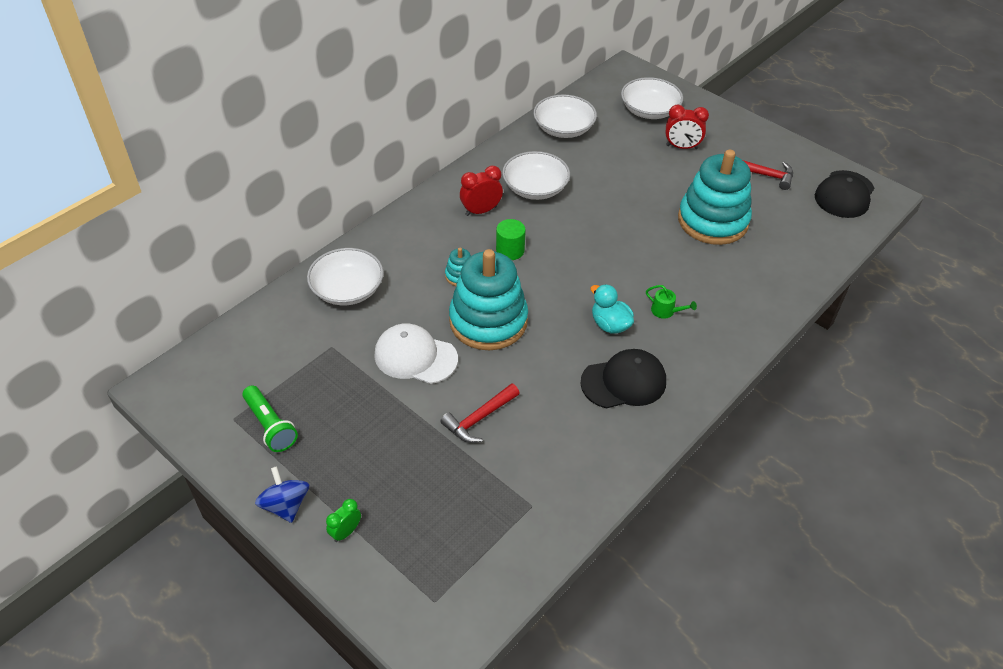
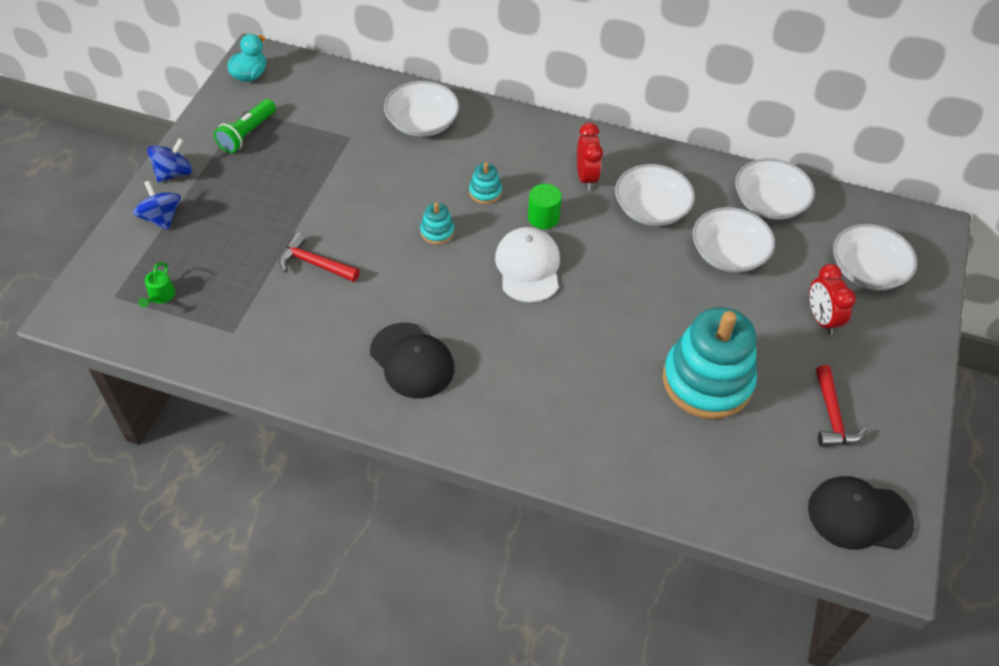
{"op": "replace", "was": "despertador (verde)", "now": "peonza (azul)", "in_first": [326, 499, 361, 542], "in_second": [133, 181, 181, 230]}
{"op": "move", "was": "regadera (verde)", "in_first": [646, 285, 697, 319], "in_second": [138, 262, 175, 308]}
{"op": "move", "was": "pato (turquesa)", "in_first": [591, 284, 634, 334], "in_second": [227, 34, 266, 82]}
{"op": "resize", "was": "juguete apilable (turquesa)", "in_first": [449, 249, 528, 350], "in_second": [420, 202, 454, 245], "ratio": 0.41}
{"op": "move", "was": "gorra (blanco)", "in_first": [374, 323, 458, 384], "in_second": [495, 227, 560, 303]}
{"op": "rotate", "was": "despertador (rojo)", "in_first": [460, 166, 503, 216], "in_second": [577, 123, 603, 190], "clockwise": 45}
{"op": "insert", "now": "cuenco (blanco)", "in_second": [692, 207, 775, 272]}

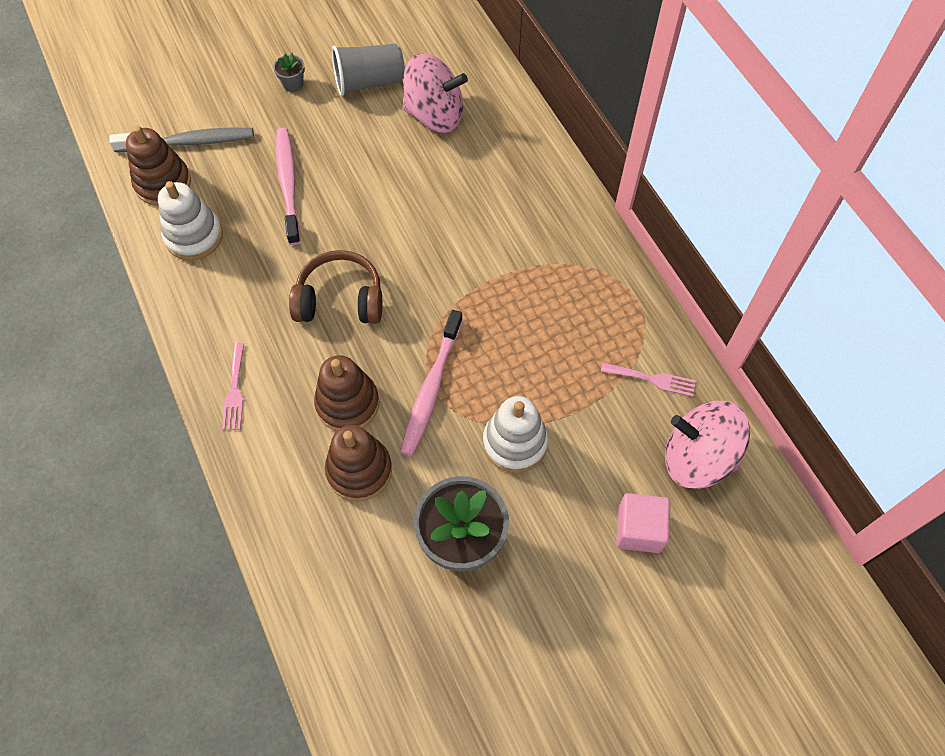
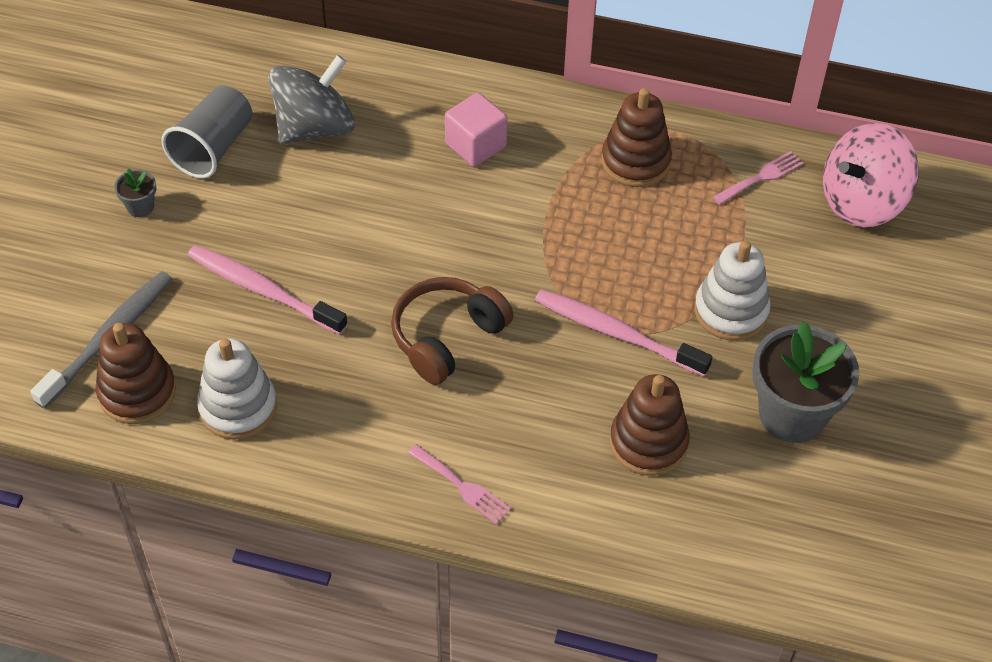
{"op": "recolor", "was": "peonza (rosa)", "now": "peonza (gris)", "in_first": [402, 53, 468, 133], "in_second": [268, 55, 355, 144]}
{"op": "move", "was": "cubo (rosa)", "in_first": [616, 493, 670, 553], "in_second": [445, 93, 508, 167]}
{"op": "rotate", "was": "cepillo de dientes (rosa)", "in_first": [400, 310, 463, 456], "in_second": [535, 289, 712, 376], "clockwise": 150}
{"op": "move", "was": "juguete apilable (marrón)", "in_first": [314, 355, 379, 431], "in_second": [601, 88, 672, 187]}

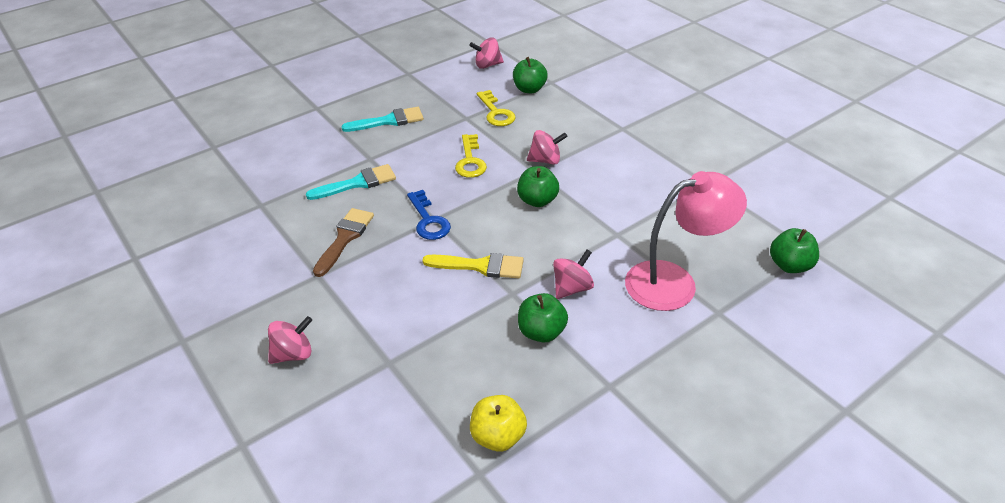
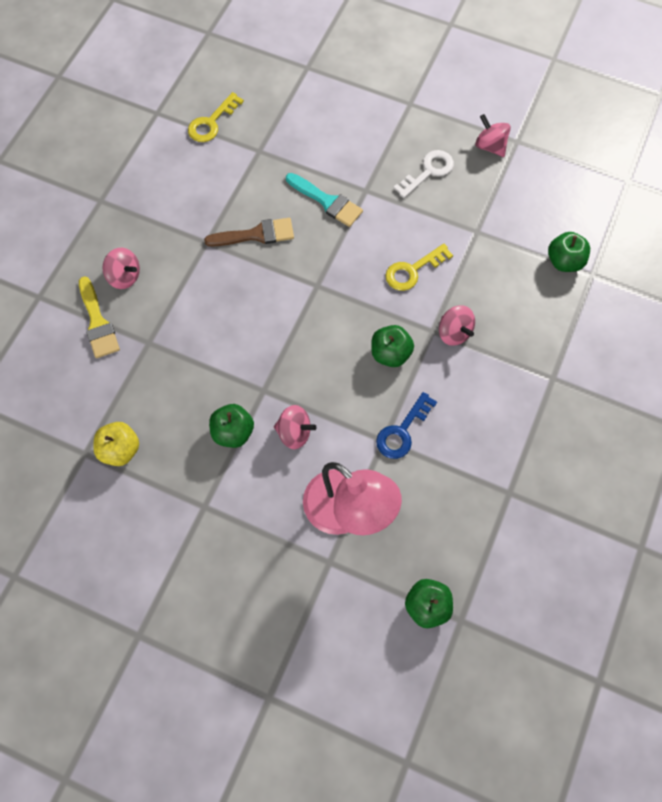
{"op": "move", "was": "pincel (amarillo)", "in_first": [422, 253, 524, 279], "in_second": [79, 276, 120, 358]}
{"op": "move", "was": "llave (amarillo)", "in_first": [477, 90, 516, 126], "in_second": [188, 92, 244, 142]}
{"op": "move", "was": "llave (azul)", "in_first": [407, 190, 451, 240], "in_second": [376, 392, 437, 459]}
{"op": "replace", "was": "pincel (turquesa)", "now": "llave (blanco)", "in_first": [341, 107, 424, 132], "in_second": [393, 150, 454, 198]}
{"op": "move", "was": "peonza (rosa)", "in_first": [469, 37, 504, 69], "in_second": [475, 114, 511, 157]}

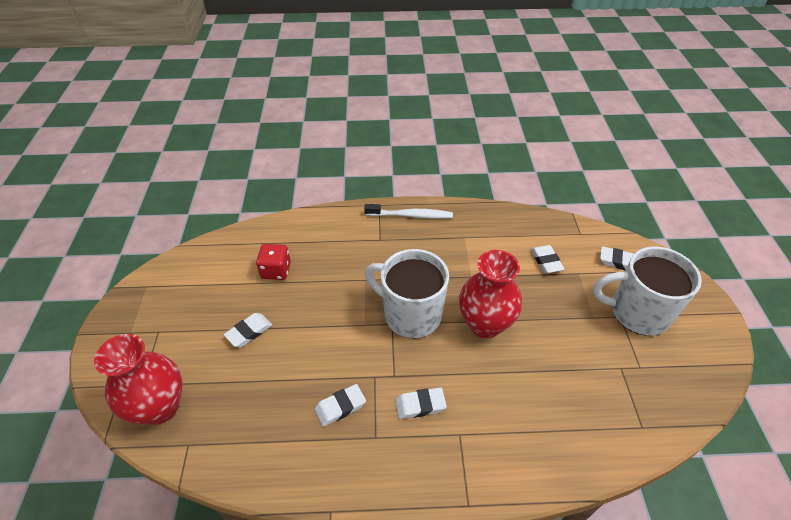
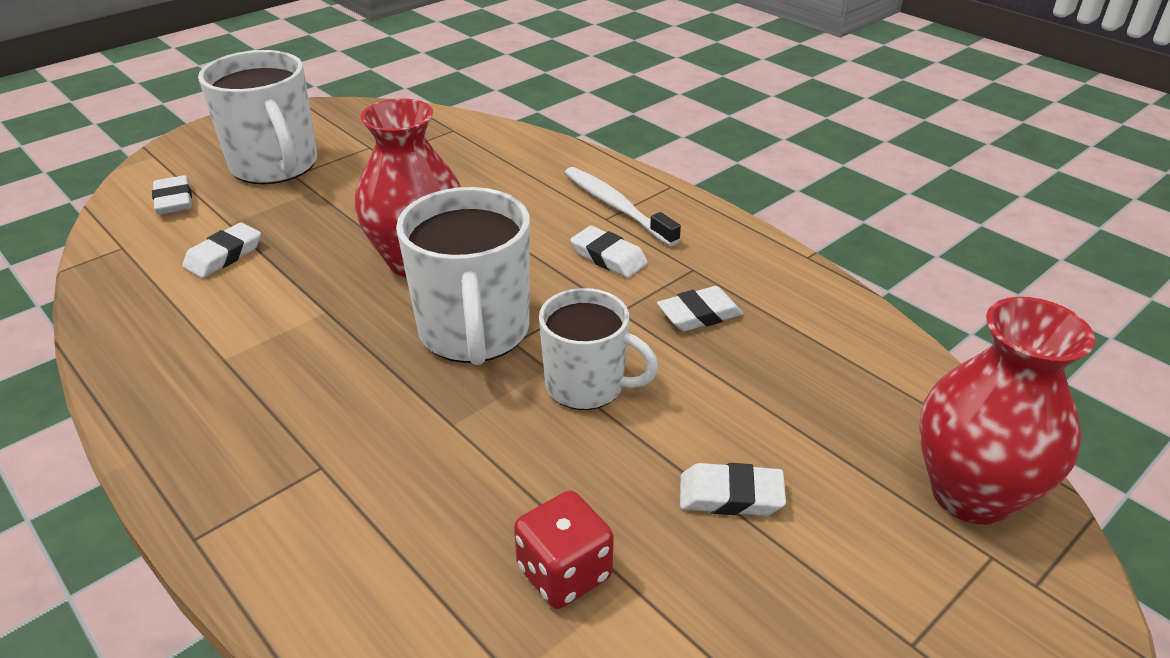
{"op": "insert", "now": "taza (blanco)", "in_second": [539, 288, 659, 410]}
{"op": "move", "was": "cepillo de dientes (blanco)", "in_first": [364, 204, 453, 219], "in_second": [565, 167, 681, 246]}
{"op": "rotate", "was": "goma de borrar (blanco)", "in_first": [314, 384, 366, 427], "in_second": [657, 286, 743, 331], "clockwise": -45}

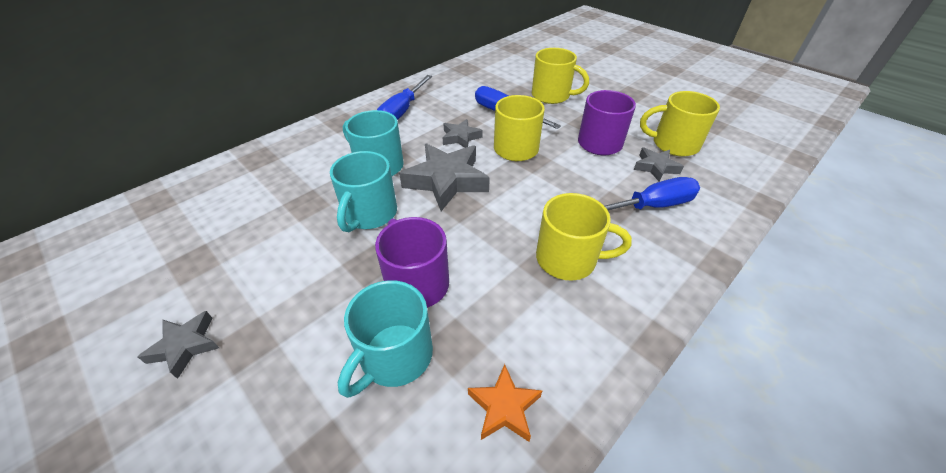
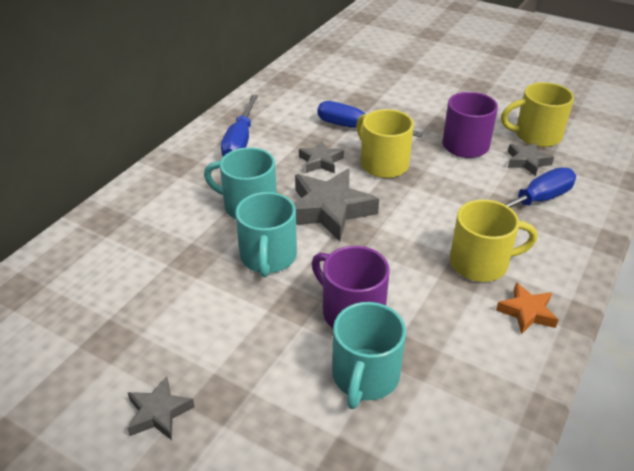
{"op": "move", "was": "estrella (naranja)", "in_first": [468, 364, 542, 442], "in_second": [496, 283, 558, 334]}
{"op": "delete", "was": "taza (amarillo)", "in_first": [532, 48, 589, 104]}

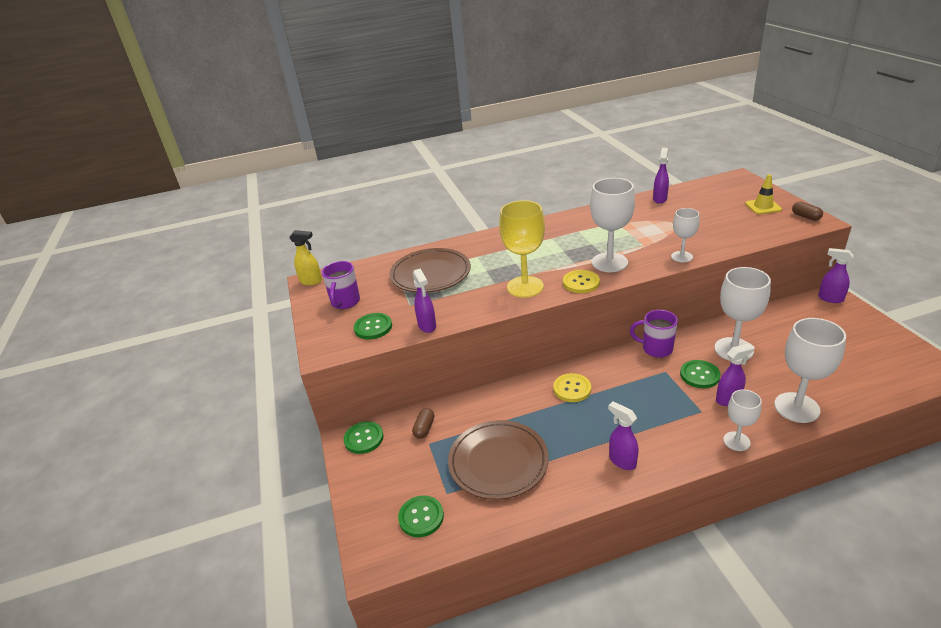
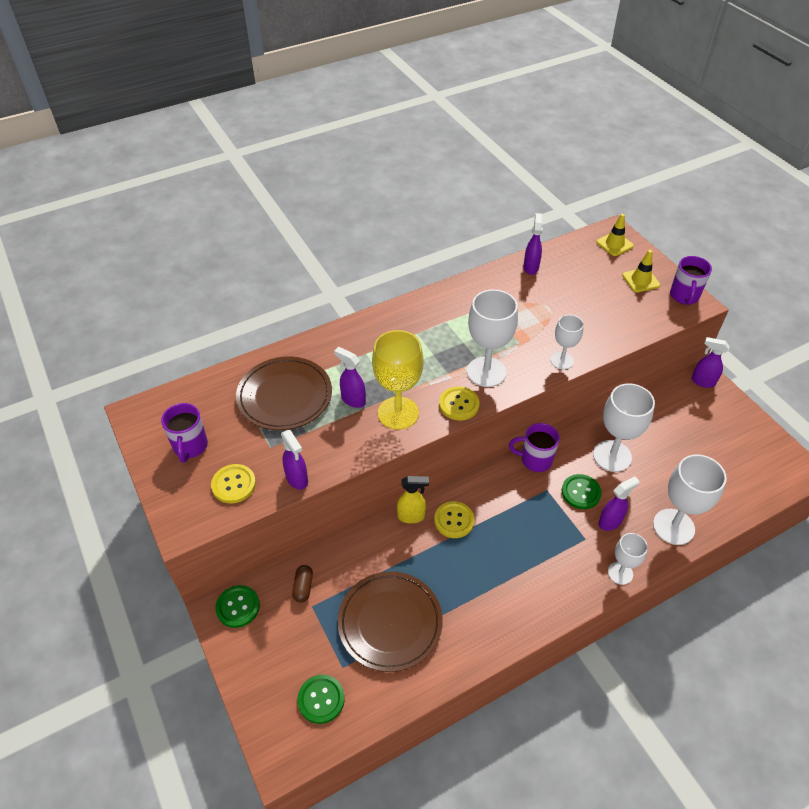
{"op": "recolor", "was": "botón (verde)", "now": "botón (amarillo)", "in_first": [354, 313, 392, 340], "in_second": [211, 464, 256, 503]}
{"op": "move", "was": "pulverizador (morado)", "in_first": [608, 401, 638, 470], "in_second": [334, 347, 366, 408]}
{"op": "move", "was": "pulverizador (amarillo)", "in_first": [289, 230, 322, 285], "in_second": [397, 476, 429, 523]}
{"op": "insert", "now": "cono de tráfico (amarillo)", "in_second": [596, 214, 634, 256]}
{"op": "replace", "was": "cápsula (marrón)", "now": "taza (morado)", "in_first": [792, 202, 823, 221], "in_second": [670, 256, 712, 305]}

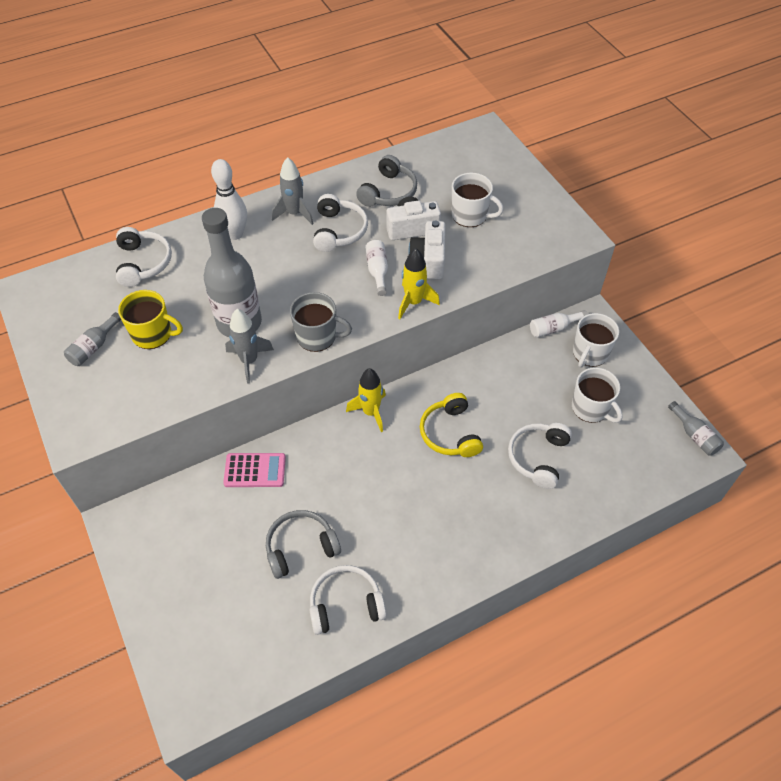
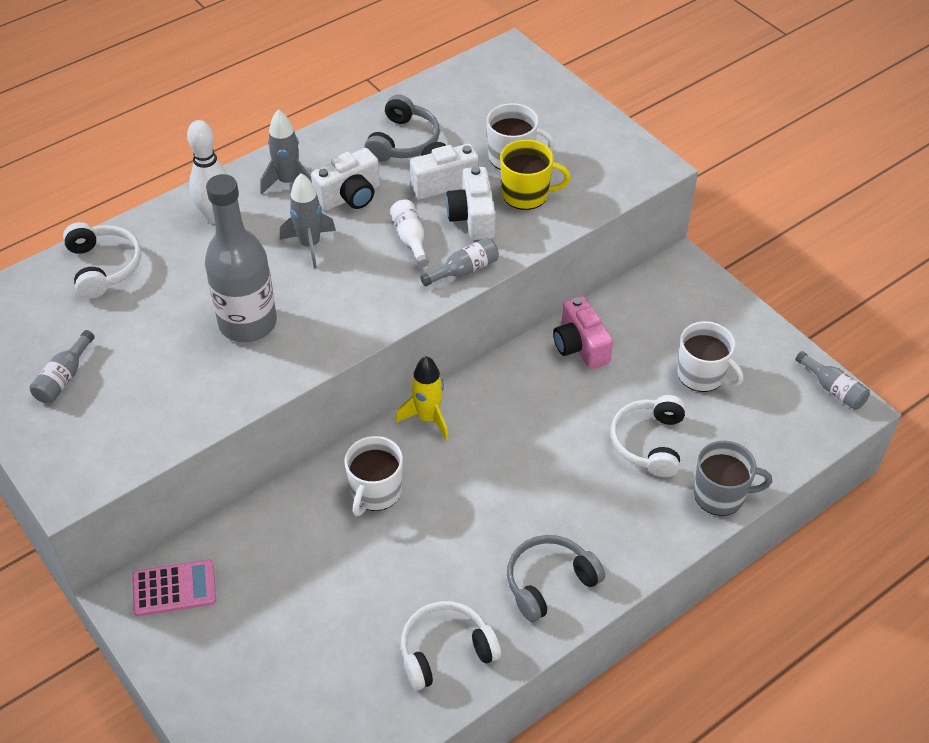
{"op": "move", "was": "calculadora (rosa)", "in_first": [223, 453, 286, 487], "in_second": [132, 559, 216, 616]}
{"op": "move", "was": "cohete (gris)", "in_first": [225, 309, 274, 383], "in_second": [280, 173, 336, 268]}
{"op": "replace", "was": "auriculares (blanco)", "now": "cámara (blanco)", "in_first": [313, 194, 368, 252], "in_second": [311, 148, 380, 211]}
{"op": "move", "was": "taza (blanco)", "in_first": [573, 313, 619, 368], "in_second": [344, 436, 403, 516]}
{"op": "replace", "was": "cohete (amarillo)", "now": "botella (gris)", "in_first": [398, 248, 440, 319], "in_second": [420, 238, 499, 286]}
{"op": "move", "was": "taza (amarillo)", "in_first": [118, 290, 183, 349], "in_second": [500, 140, 571, 210]}
{"op": "move", "was": "auriculares (gris)", "in_first": [266, 510, 341, 579], "in_second": [507, 535, 605, 622]}
{"op": "insert", "now": "cámara (rosa)", "in_second": [553, 296, 613, 369]}
{"op": "move", "was": "taza (gris)", "in_first": [290, 292, 352, 352], "in_second": [694, 441, 772, 516]}
{"op": "delete", "was": "auriculares (amarillo)", "in_first": [420, 393, 483, 457]}
{"op": "delete", "was": "botella (blanco)", "in_first": [530, 310, 588, 338]}

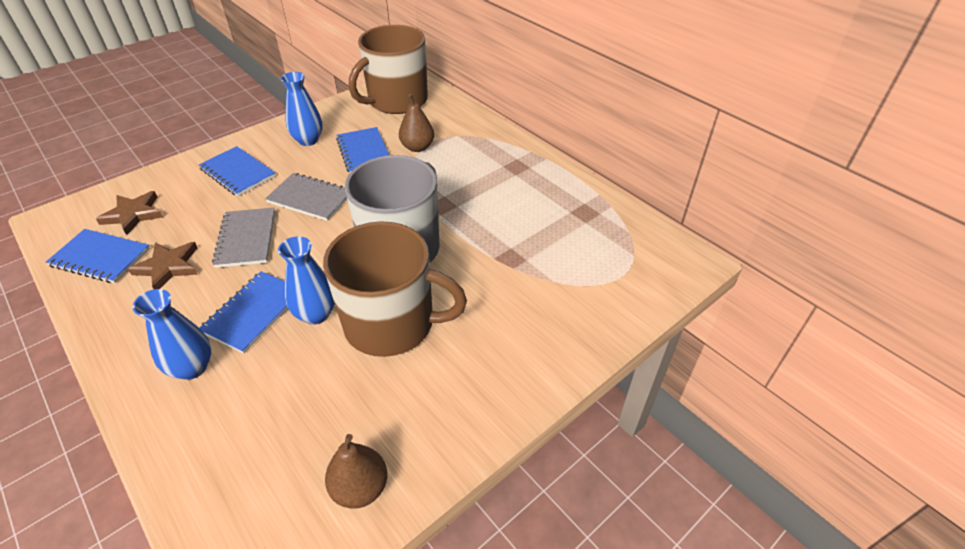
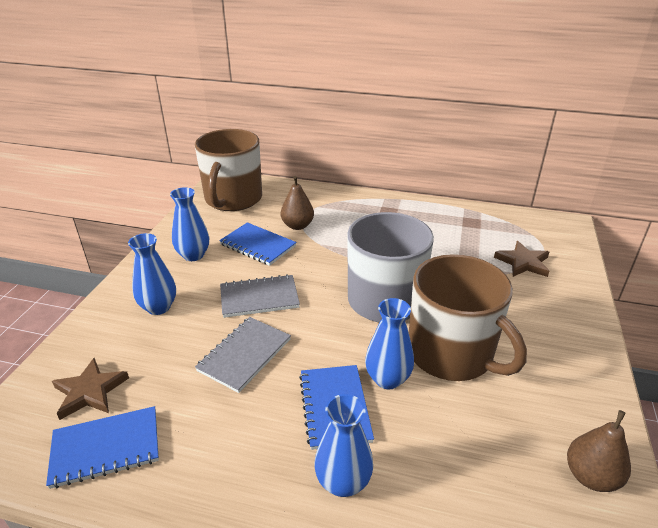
{"op": "replace", "was": "cuaderno (azul)", "now": "florero (azul)", "in_first": [199, 146, 276, 196], "in_second": [128, 233, 176, 315]}
{"op": "rotate", "was": "cuaderno (gris)", "in_first": [212, 208, 275, 268], "in_second": [195, 317, 291, 393], "clockwise": 75}
{"op": "rotate", "was": "taza (marrón)", "in_first": [323, 221, 467, 357], "in_second": [409, 254, 527, 381], "clockwise": 75}
{"op": "move", "was": "estrella (marrón)", "in_first": [128, 242, 198, 289], "in_second": [494, 241, 549, 277]}

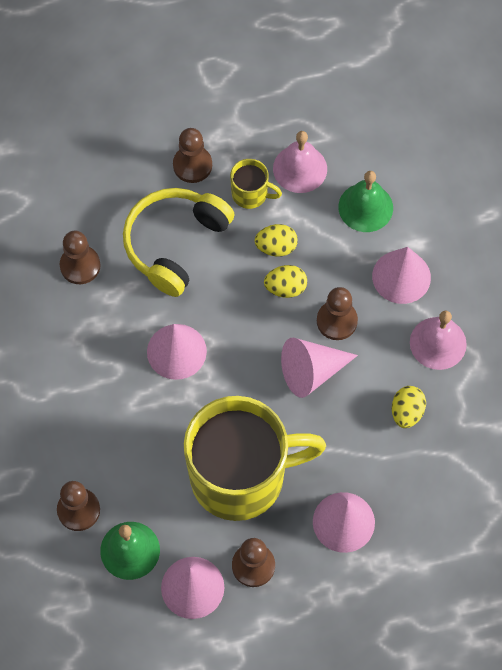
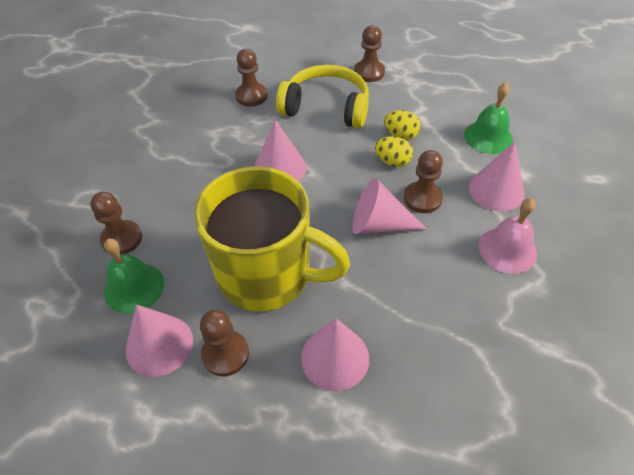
{"op": "rotate", "was": "auriculares (amarillo)", "in_first": [123, 188, 235, 297], "in_second": [276, 65, 369, 128], "clockwise": 45}
{"op": "delete", "was": "taza (amarillo)", "in_first": [230, 159, 282, 209]}
{"op": "delete", "was": "campana (rosa)", "in_first": [273, 131, 327, 193]}
{"op": "delete", "was": "huevo (amarillo)", "in_first": [392, 386, 426, 428]}

